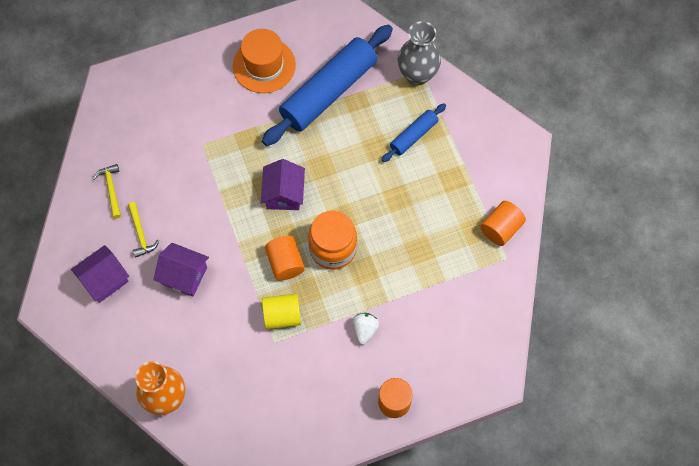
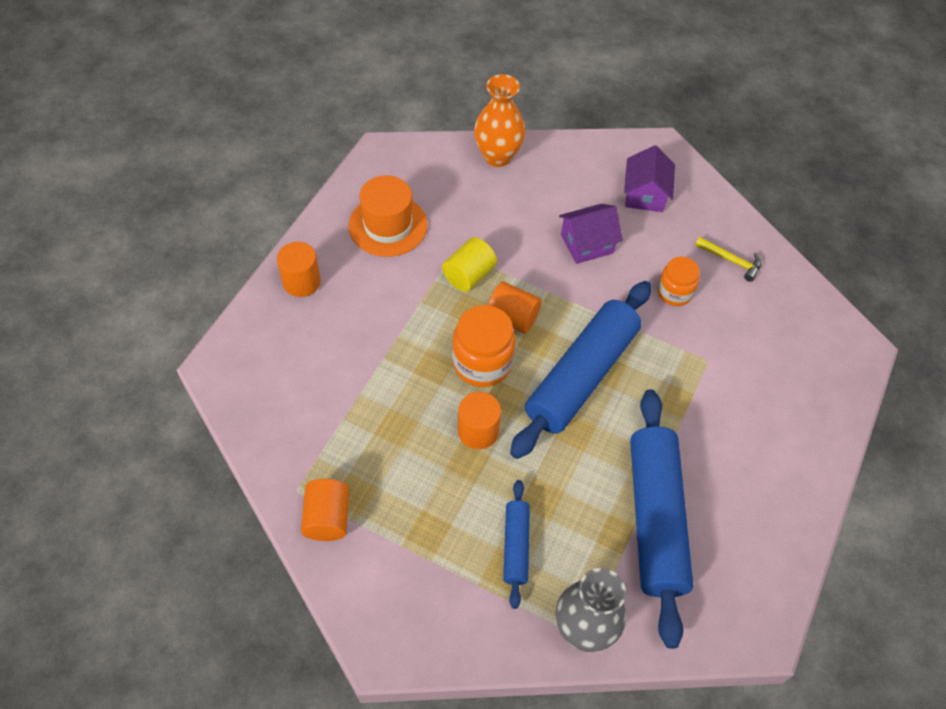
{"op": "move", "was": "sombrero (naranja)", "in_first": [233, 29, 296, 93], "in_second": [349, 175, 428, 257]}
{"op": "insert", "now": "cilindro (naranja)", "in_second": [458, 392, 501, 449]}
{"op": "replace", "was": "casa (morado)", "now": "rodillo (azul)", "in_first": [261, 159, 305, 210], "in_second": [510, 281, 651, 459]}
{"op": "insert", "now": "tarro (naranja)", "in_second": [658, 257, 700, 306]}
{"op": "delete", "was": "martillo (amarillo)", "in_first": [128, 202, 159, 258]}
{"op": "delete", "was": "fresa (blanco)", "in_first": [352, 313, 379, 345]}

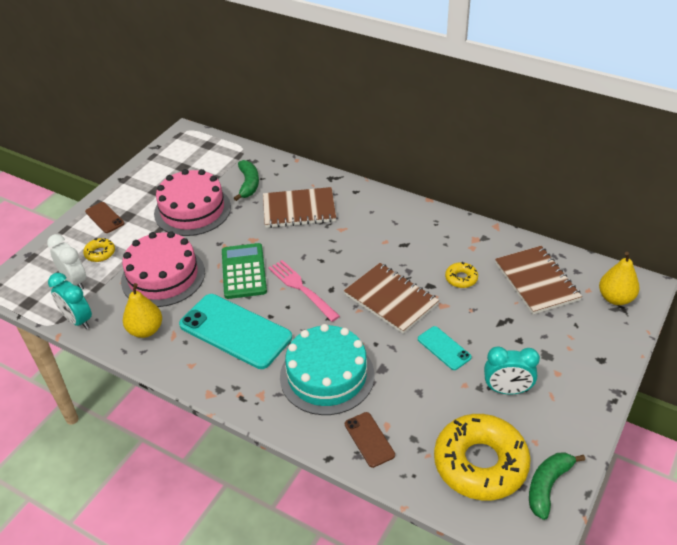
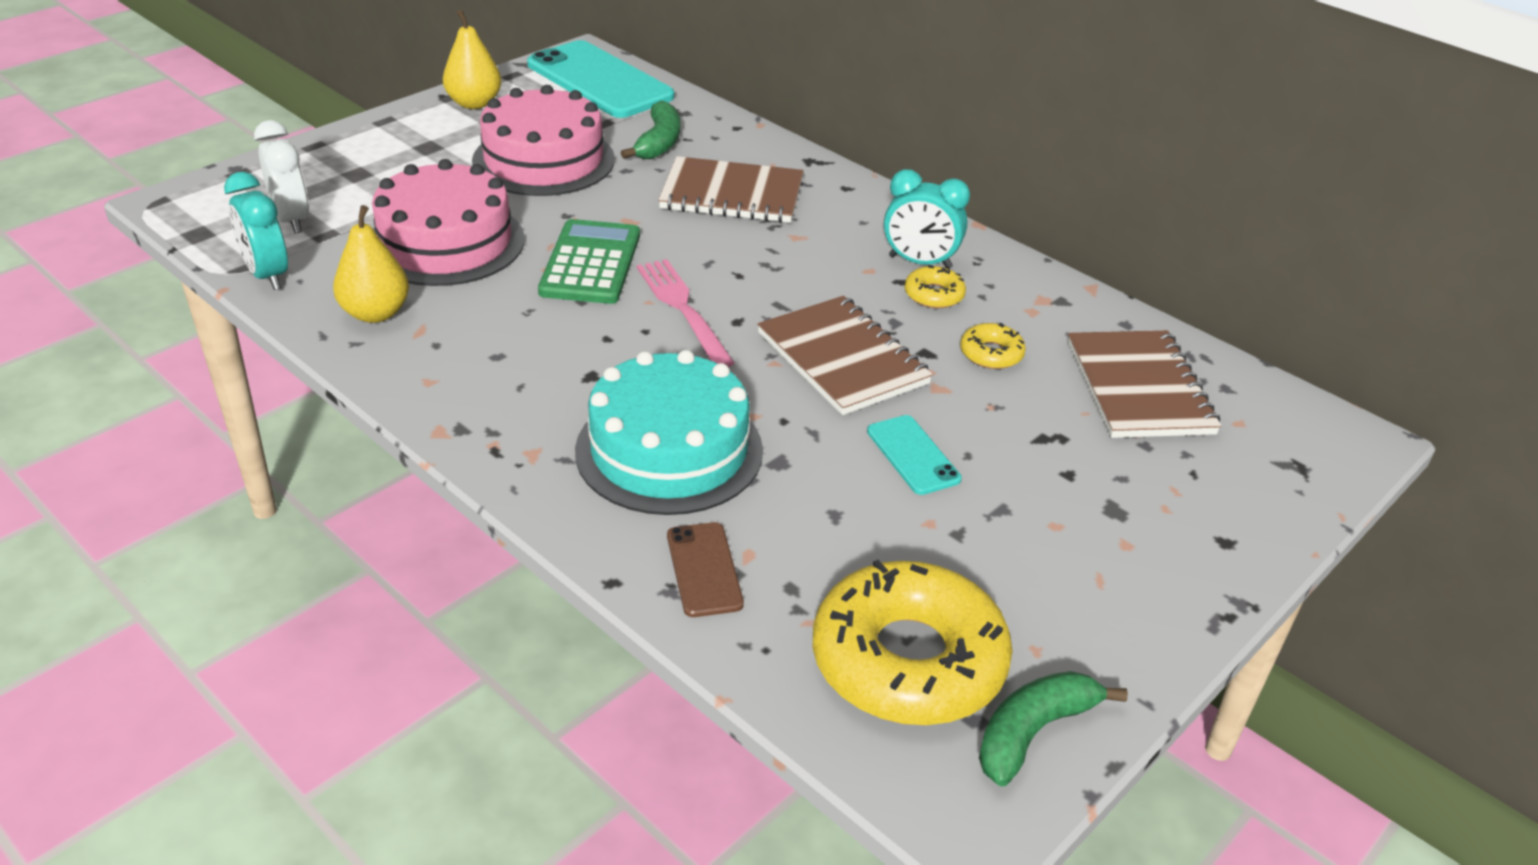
{"op": "move", "was": "pera (amarillo)", "in_first": [599, 252, 639, 305], "in_second": [443, 10, 502, 109]}
{"op": "move", "was": "móvil (turquesa)", "in_first": [179, 294, 292, 369], "in_second": [527, 40, 674, 118]}
{"op": "move", "was": "despertador (turquesa)", "in_first": [484, 347, 540, 394], "in_second": [884, 169, 970, 269]}
{"op": "move", "was": "rosquilla (amarillo)", "in_first": [83, 238, 115, 262], "in_second": [905, 265, 966, 308]}
{"op": "delete", "was": "móvil (marrón)", "in_first": [85, 202, 125, 233]}

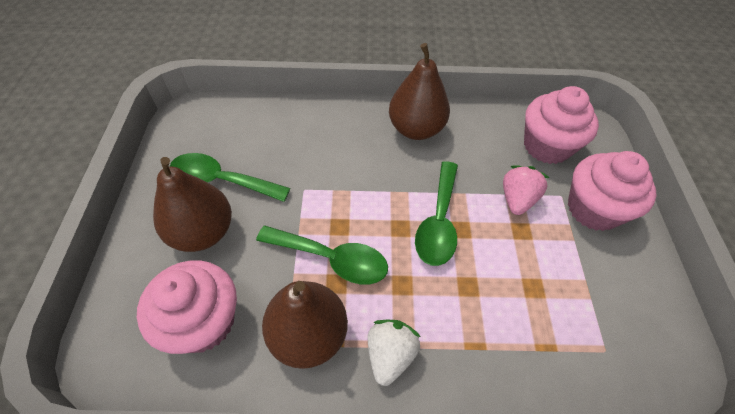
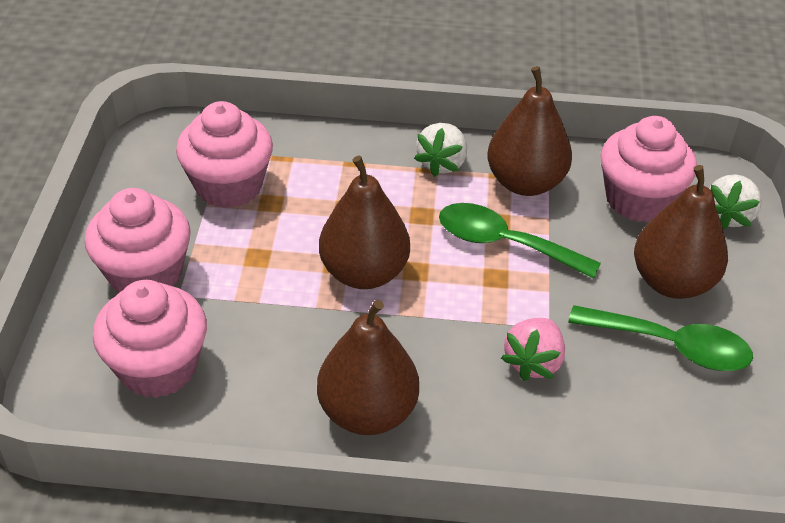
{"op": "insert", "now": "magdalena (rosa)", "in_second": [176, 101, 273, 208]}
{"op": "replace", "was": "cuchara (verde)", "now": "pera (marrón)", "in_first": [415, 161, 458, 266], "in_second": [319, 156, 410, 289]}
{"op": "move", "was": "fresa (rosa)", "in_first": [503, 165, 550, 215], "in_second": [501, 318, 565, 381]}
{"op": "insert", "now": "fresa (blanco)", "in_second": [709, 174, 762, 229]}

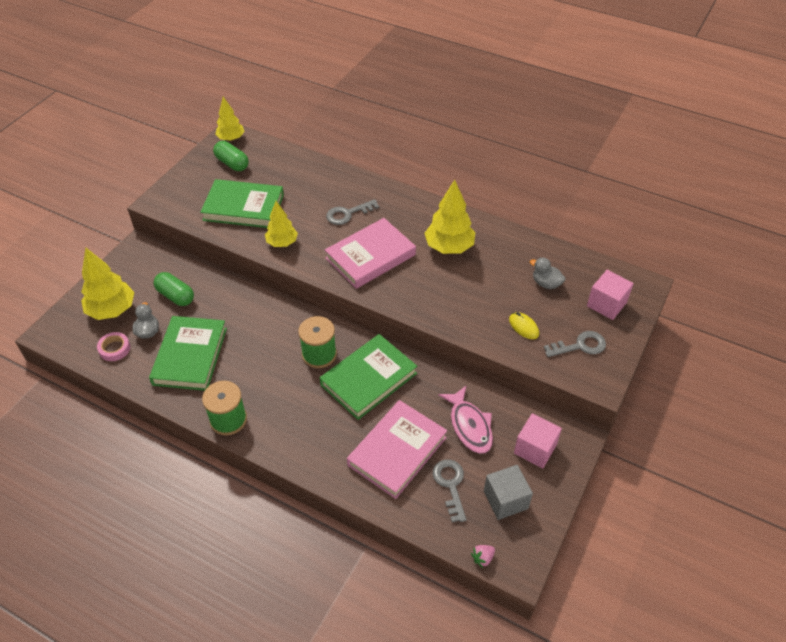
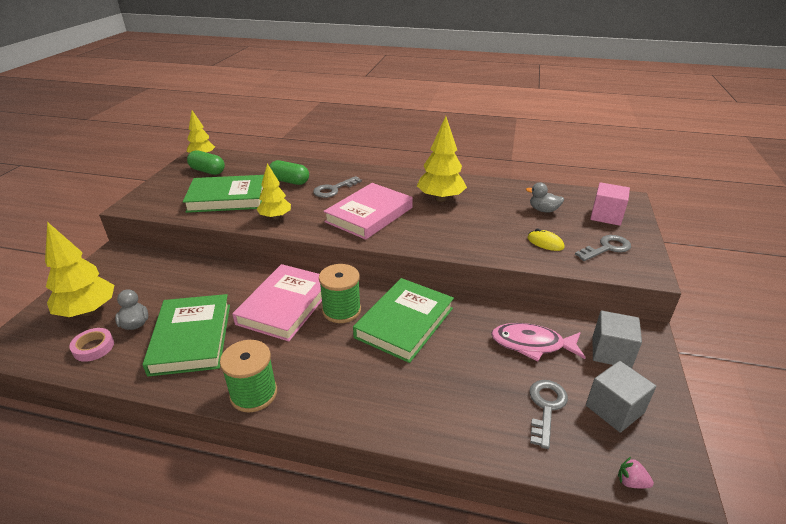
{"op": "move", "was": "libro (rosa)", "in_first": [347, 400, 447, 499], "in_second": [232, 264, 322, 341]}
{"op": "move", "was": "cápsula (verde)", "in_first": [154, 272, 194, 306], "in_second": [269, 160, 309, 185]}
{"op": "rotate", "was": "pez (rosa)", "in_first": [438, 385, 493, 454], "in_second": [491, 323, 586, 361], "clockwise": 135}
{"op": "rotate", "was": "llave (gris)", "in_first": [433, 459, 466, 522], "in_second": [529, 380, 568, 449], "clockwise": 45}
{"op": "recolor", "was": "cubo (rosa)", "now": "cubo (gris)", "in_first": [514, 413, 562, 468], "in_second": [593, 311, 642, 368]}
{"op": "rotate", "was": "fresa (rosa)", "in_first": [471, 545, 495, 568], "in_second": [618, 457, 654, 488], "clockwise": 75}

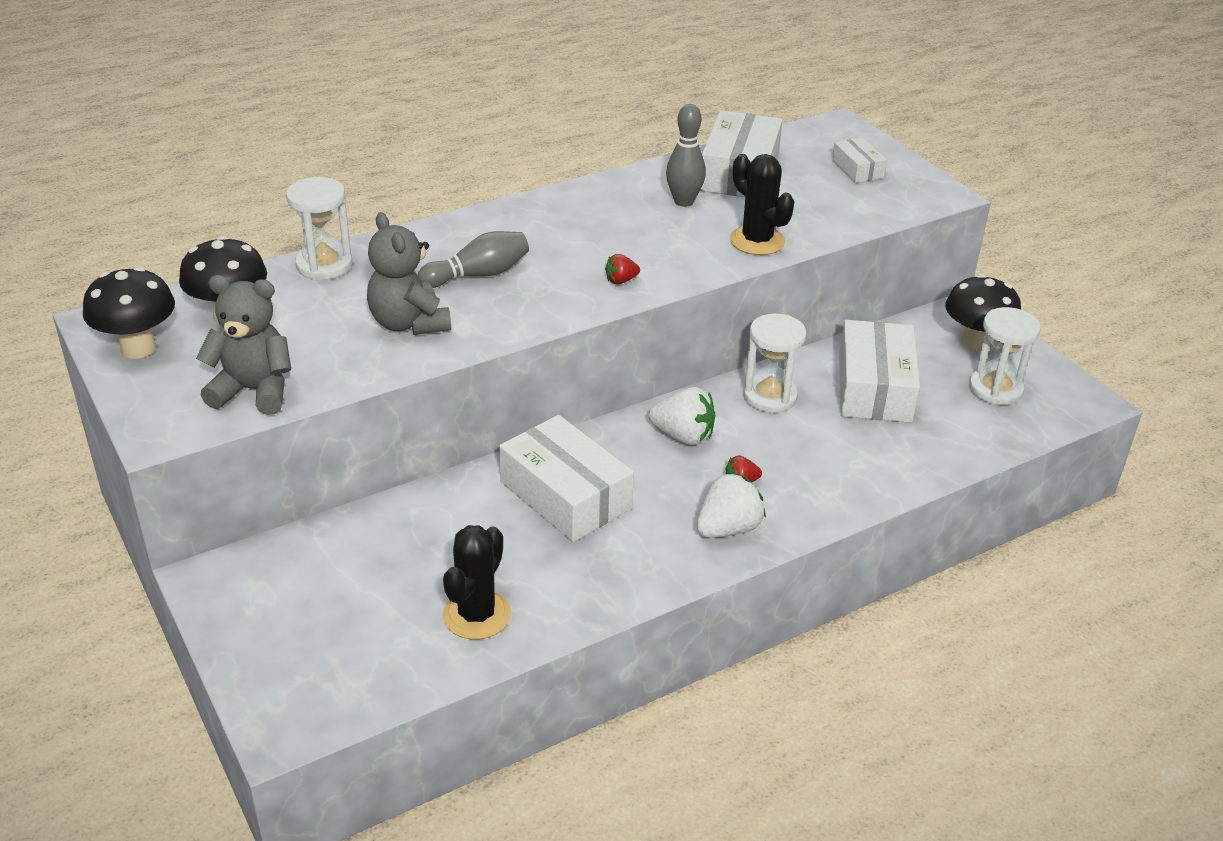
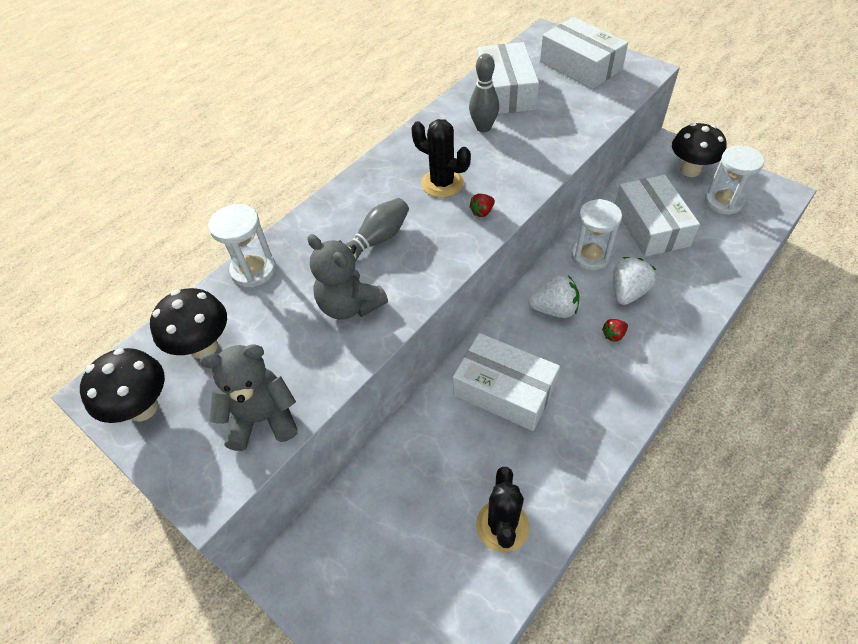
{"op": "move", "was": "cactus (negro)", "in_first": [730, 154, 794, 255], "in_second": [411, 119, 471, 198]}
{"op": "resize", "was": "caja (blanco)", "in_first": [832, 138, 887, 183], "in_second": [540, 17, 628, 89], "ratio": 1.96}
{"op": "move", "was": "fresa (blanco)", "in_first": [697, 472, 766, 538], "in_second": [613, 257, 656, 305]}

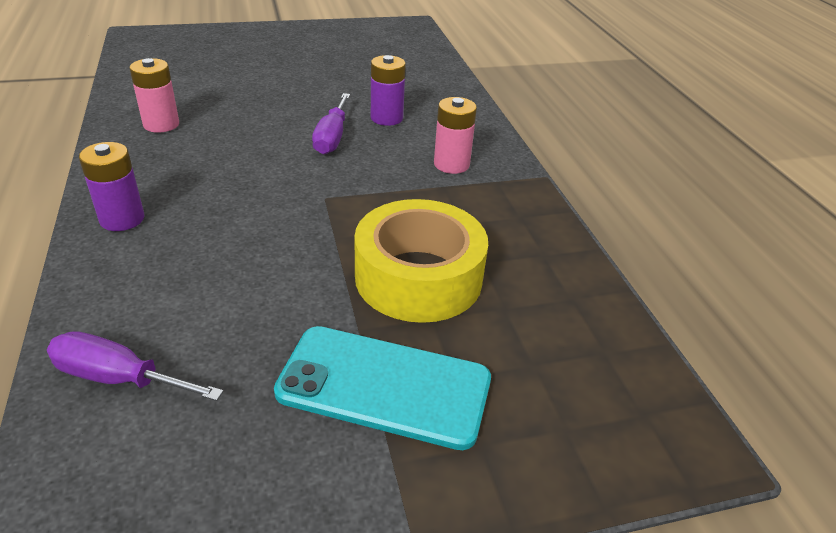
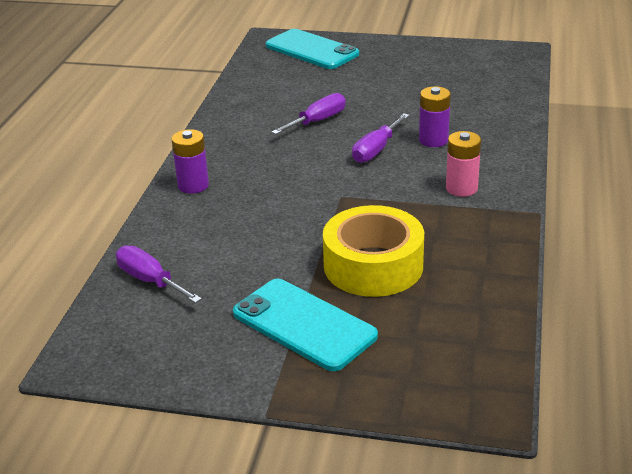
{"op": "insert", "now": "móvil (turquesa)", "in_second": [266, 29, 359, 69]}
{"op": "insert", "now": "destornillador (morado)", "in_second": [271, 93, 346, 134]}
{"op": "delete", "was": "pila (rosa)", "in_first": [129, 58, 179, 133]}

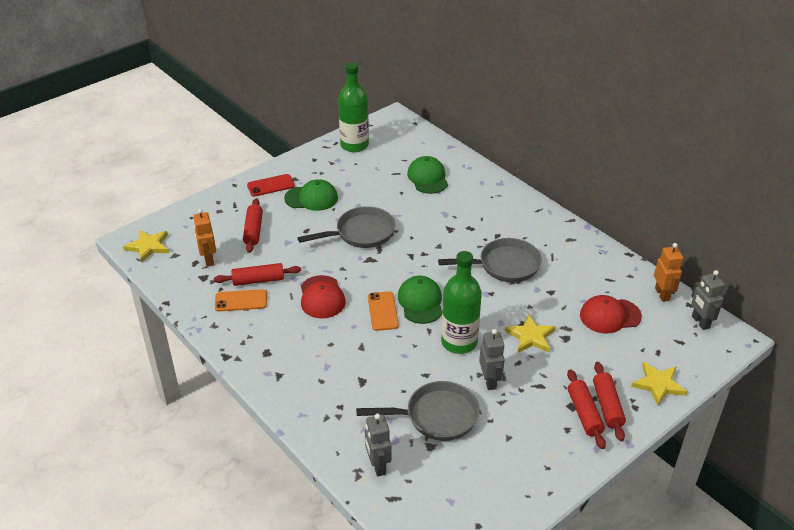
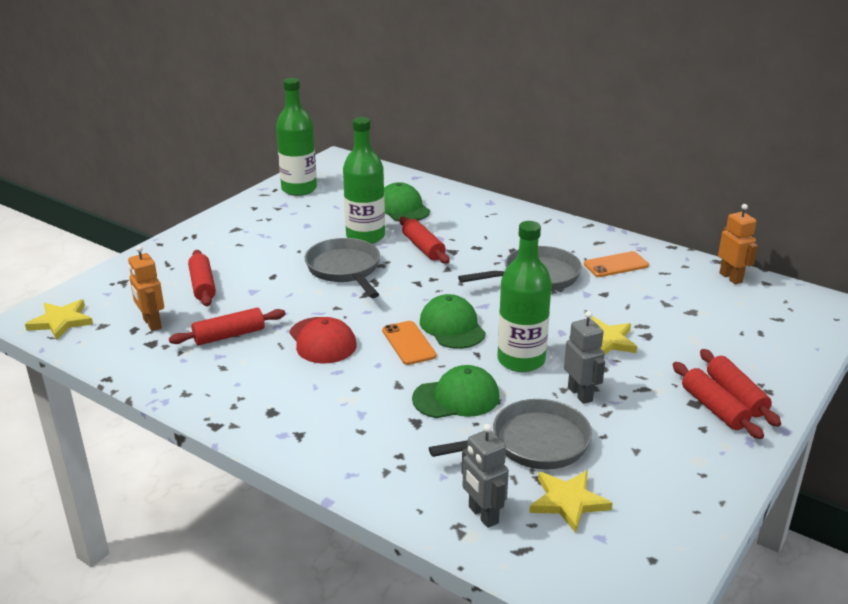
{"op": "rotate", "was": "sartén (gris)", "in_first": [298, 206, 395, 248], "in_second": [305, 238, 380, 298], "clockwise": -75}
{"op": "insert", "now": "botella (verde)", "in_second": [343, 117, 385, 244]}
{"op": "insert", "now": "rodillo (rojo)", "in_second": [399, 217, 450, 264]}
{"op": "move", "was": "gorra (verde)", "in_first": [284, 179, 338, 211], "in_second": [412, 365, 500, 418]}
{"op": "move", "was": "estrella (amarillo)", "in_first": [631, 361, 687, 406], "in_second": [529, 470, 613, 533]}
{"op": "move", "was": "móvil (naranja)", "in_first": [215, 289, 267, 312], "in_second": [584, 251, 649, 277]}
{"op": "delete", "was": "móvil (rojo)", "in_first": [247, 174, 295, 197]}
{"op": "delete", "was": "gorra (rojo)", "in_first": [580, 295, 642, 333]}
{"op": "delete", "was": "robot (gris)", "in_first": [691, 270, 725, 330]}

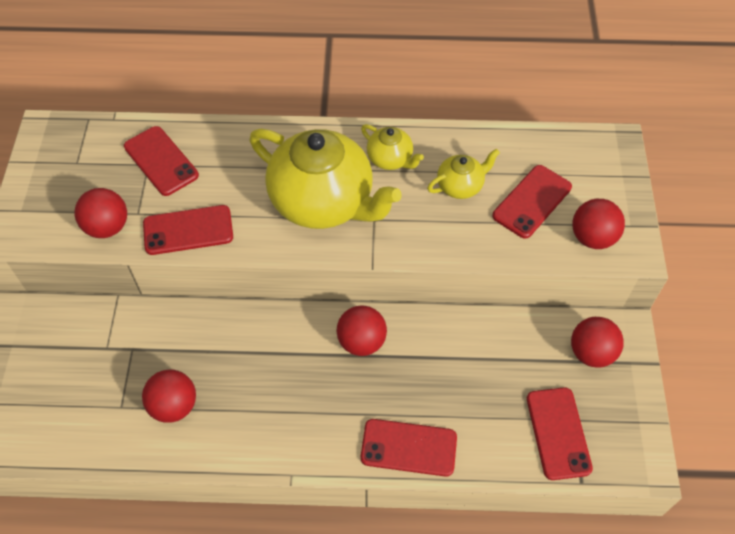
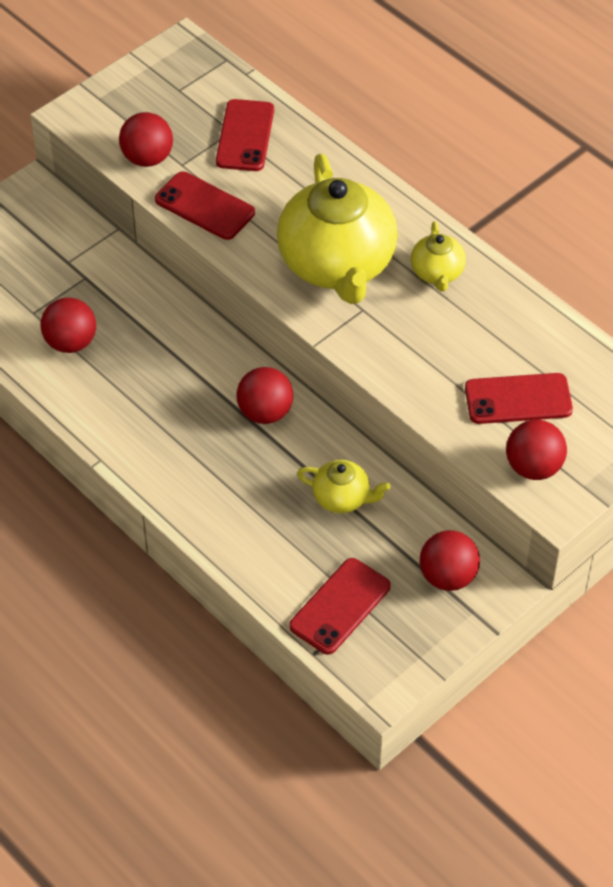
{"op": "move", "was": "tetera (amarillo)", "in_first": [427, 149, 500, 199], "in_second": [297, 460, 391, 513]}
{"op": "delete", "was": "móvil (rojo)", "in_first": [361, 419, 457, 477]}

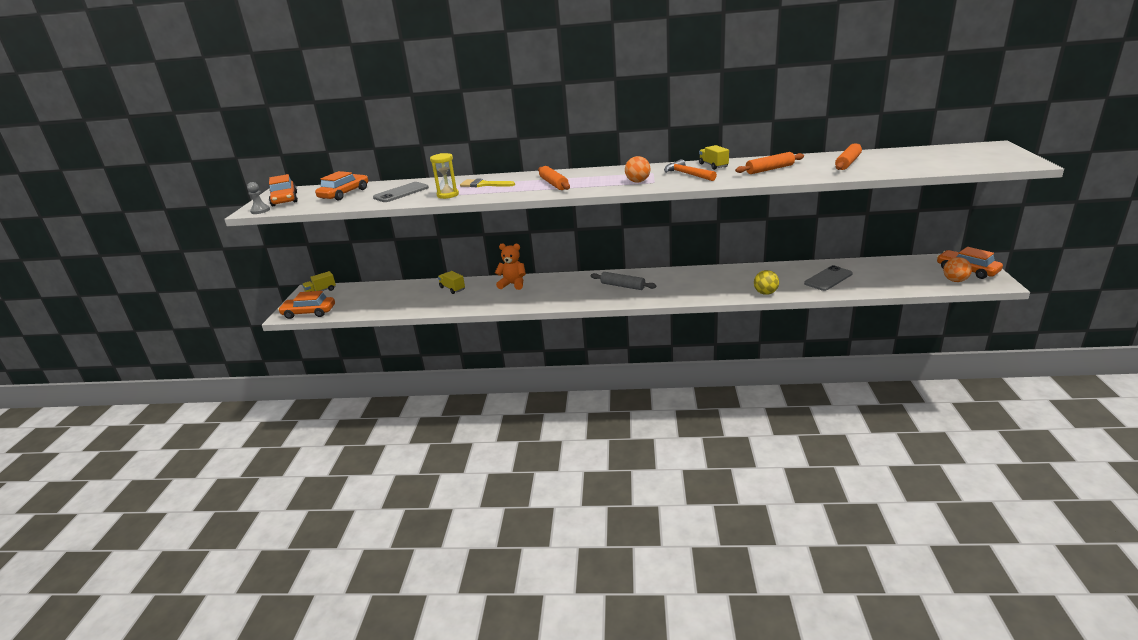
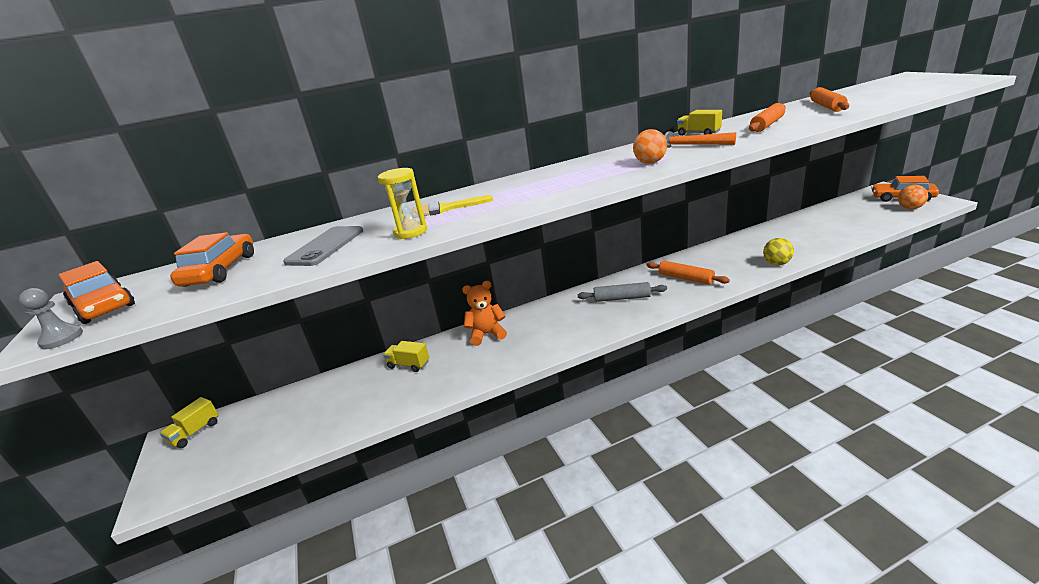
{"op": "move", "was": "rodillo (naranja)", "in_first": [538, 166, 570, 190], "in_second": [646, 261, 730, 285]}
{"op": "delete", "was": "coche (naranja)", "in_first": [278, 291, 335, 319]}
{"op": "delete", "was": "móvil (gris)", "in_first": [804, 265, 853, 291]}

